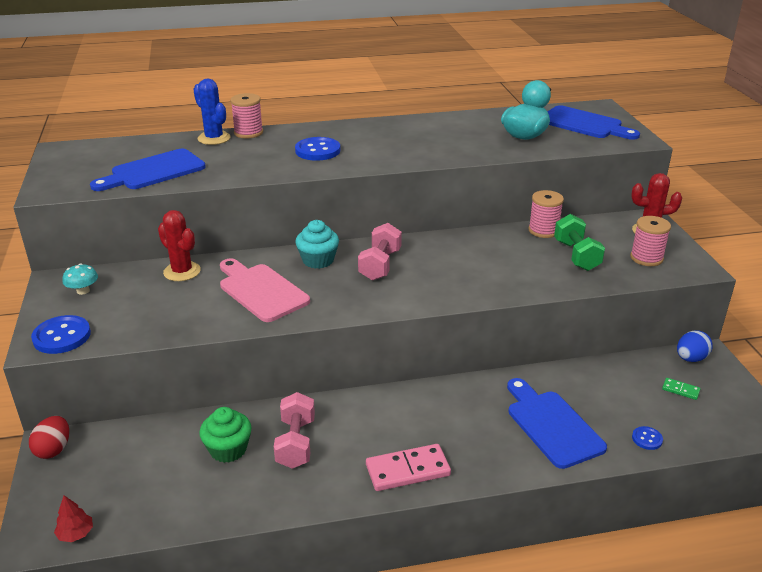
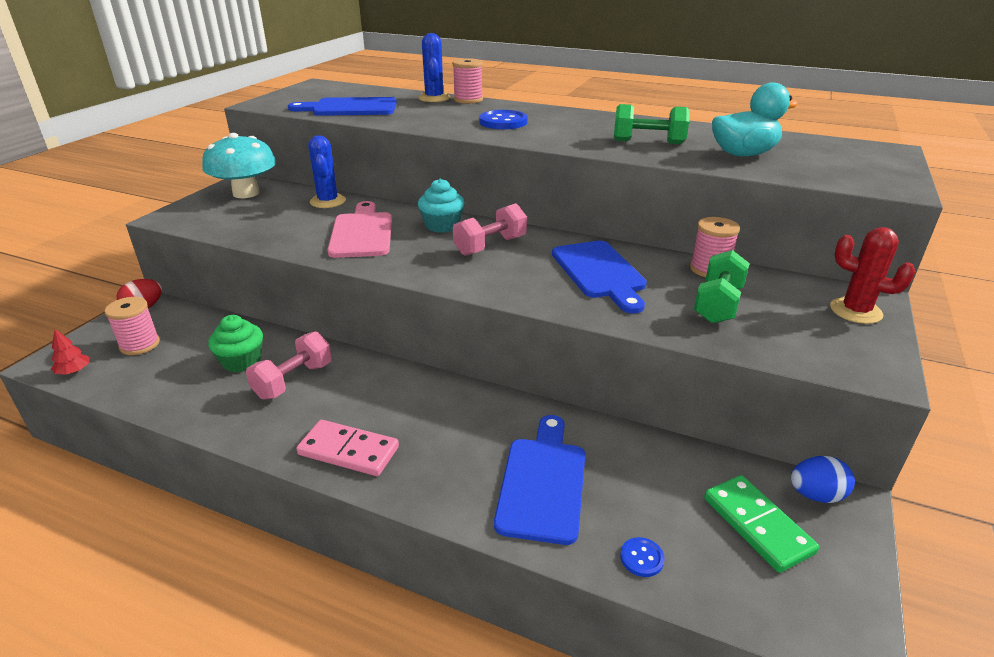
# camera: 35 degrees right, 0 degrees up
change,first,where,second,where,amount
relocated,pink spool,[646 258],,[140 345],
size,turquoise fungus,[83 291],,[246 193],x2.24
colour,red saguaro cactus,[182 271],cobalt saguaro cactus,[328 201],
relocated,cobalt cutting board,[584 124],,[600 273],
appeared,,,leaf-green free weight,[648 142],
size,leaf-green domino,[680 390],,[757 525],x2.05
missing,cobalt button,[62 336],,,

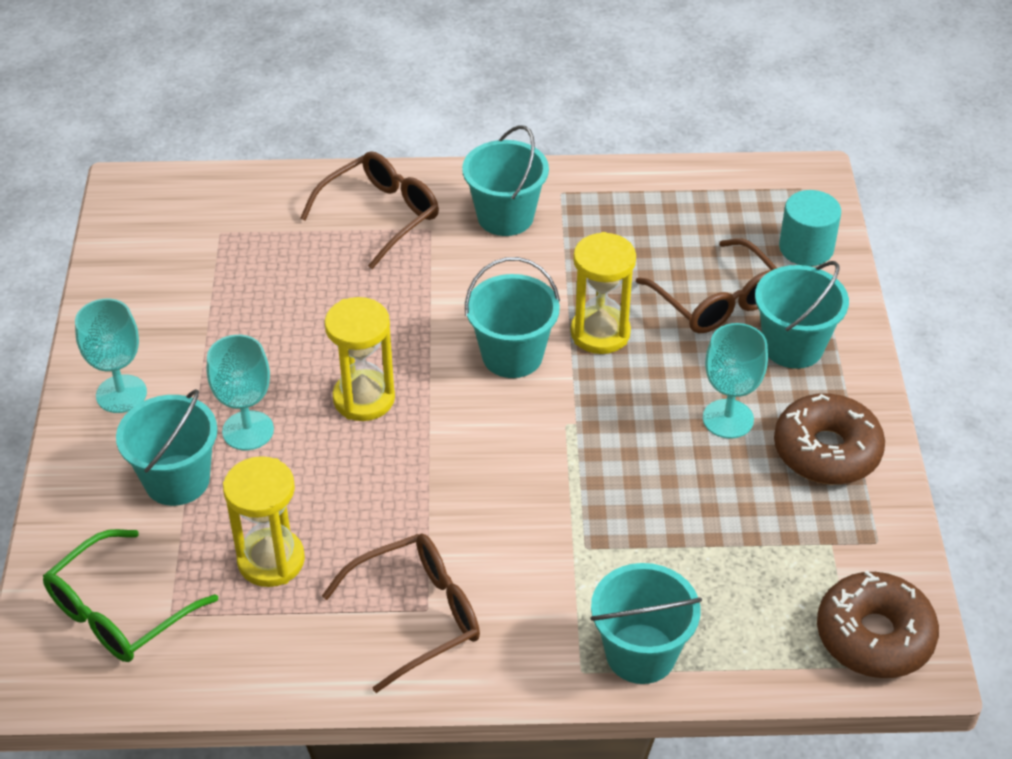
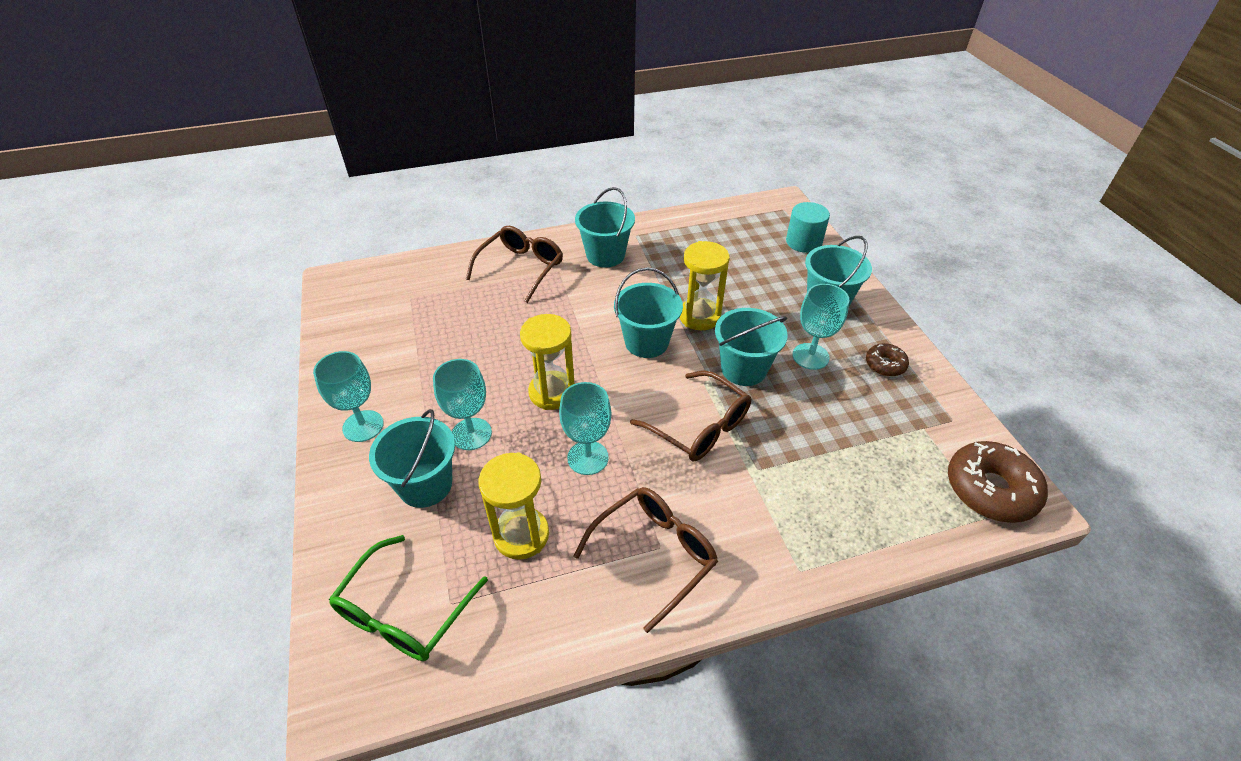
# camera: 15 degrees left, 0 degrees up
change,first,where,second,where,amount
appeared,,,turquoise chalice,[588 458],
relocated,dark brown glasses,[717 301],,[699 427],
relocated,turquoise sand bucket,[641 654],,[743 369],
size,dark brown glazed donut,[826 451],,[885 364],x0.53

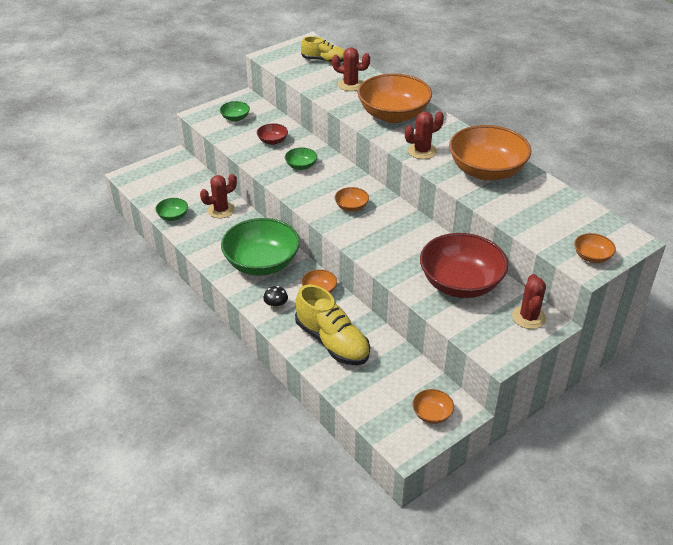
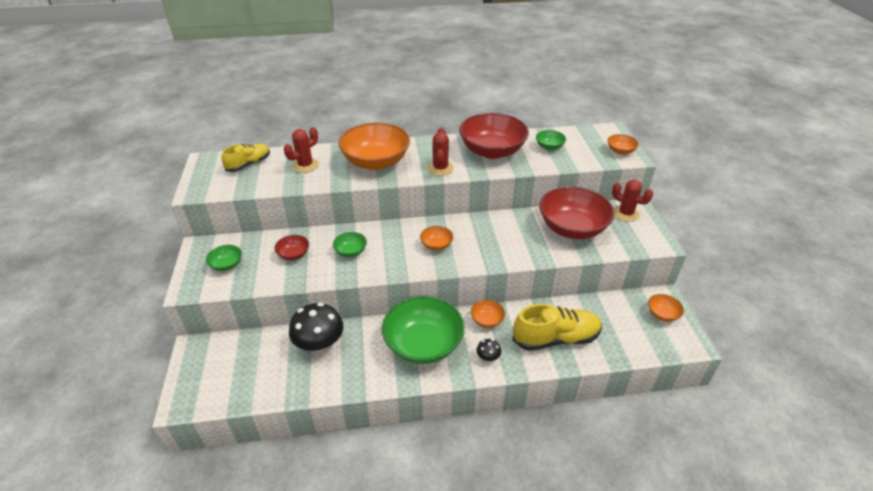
# camera: 60 degrees left, 0 degrees up
change,first,where,second,where,amount
exchanged,red saguaro cactus,[221 210],jet-black fungus,[319 344],
colour,orange-coloured bowl,[486 171],red bowl,[492 151],
relocated,leaf-green bowl,[173 216],,[549 147],

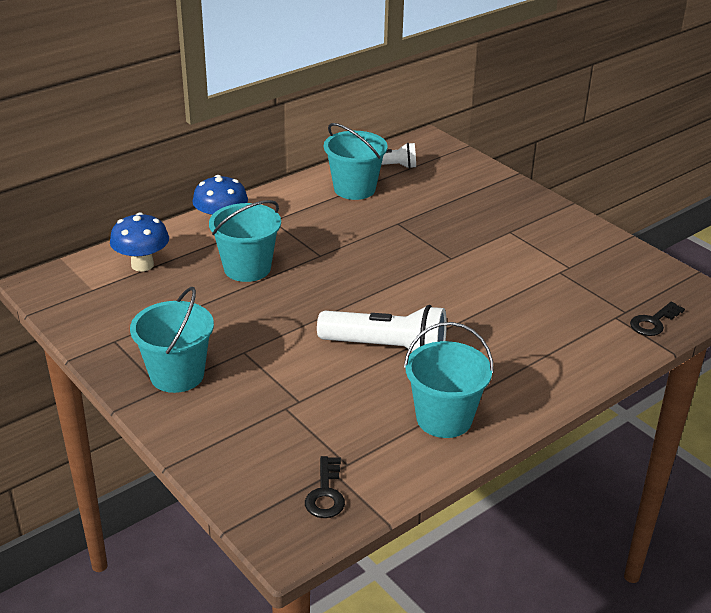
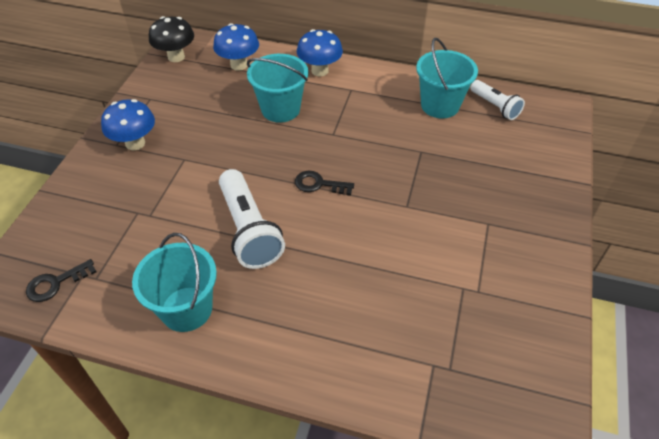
# camera: 55 degrees right, 15 degrees up
change,first,where,second,where,amount
exchanged,turquoise sand bucket,[177 375],cobalt fungus,[135 143],
appeared,,,jet-black fungus,[176 57],
relocated,jet-black latchkey,[653 322],,[319 184],

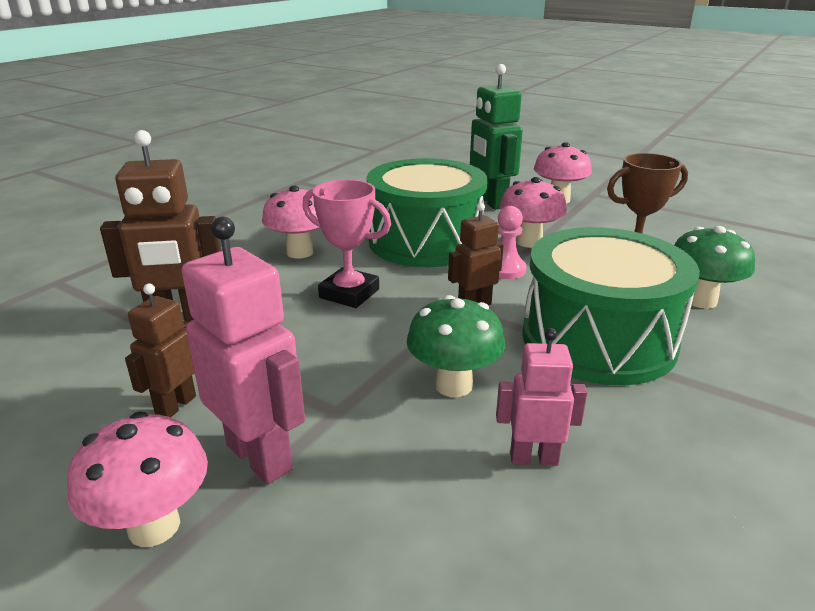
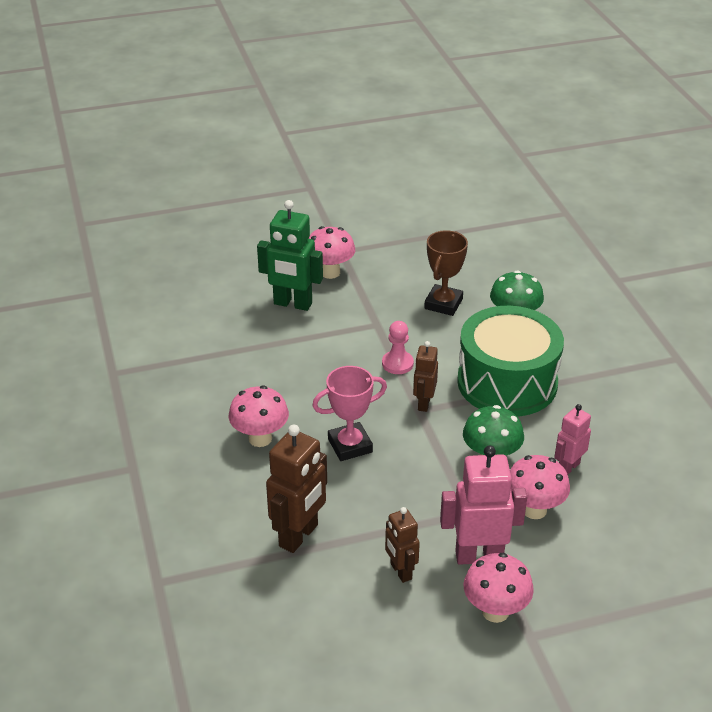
# camera: 50 degrees left, 10 degrees up
change,first,where,second,where,amount
relocated,pink fungus,[529 242],,[534 509],
missing,leaf-green toy drum,[425 241],,,

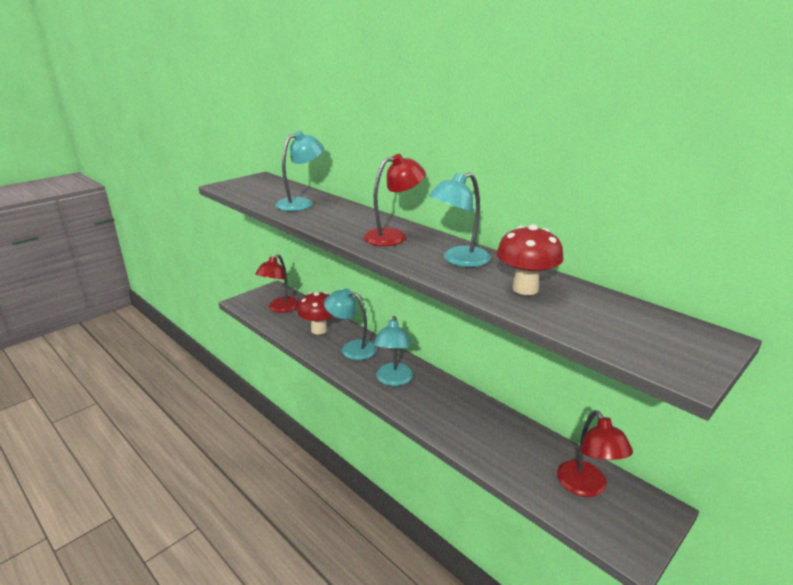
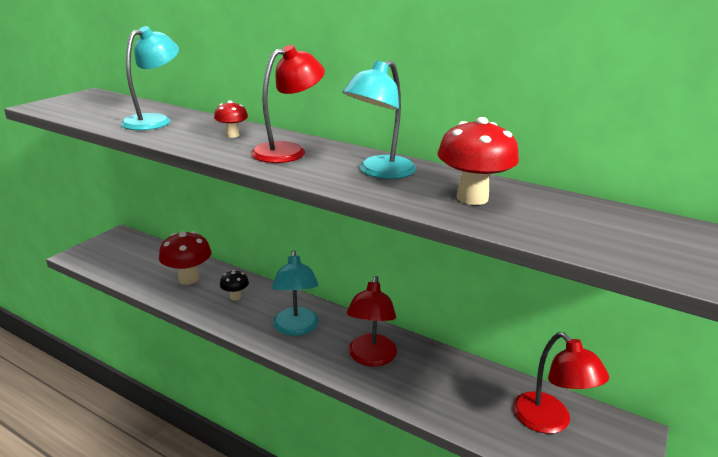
# camera: 15 degrees left, 0 degrees up
change,first,where,second,where,amount
appeared,,,red fungus,[232 135],
exchanged,turquoise reading lamp,[352 348],jet-black fungus,[235 297],
relocated,red reading lamp,[280 308],,[371 358],

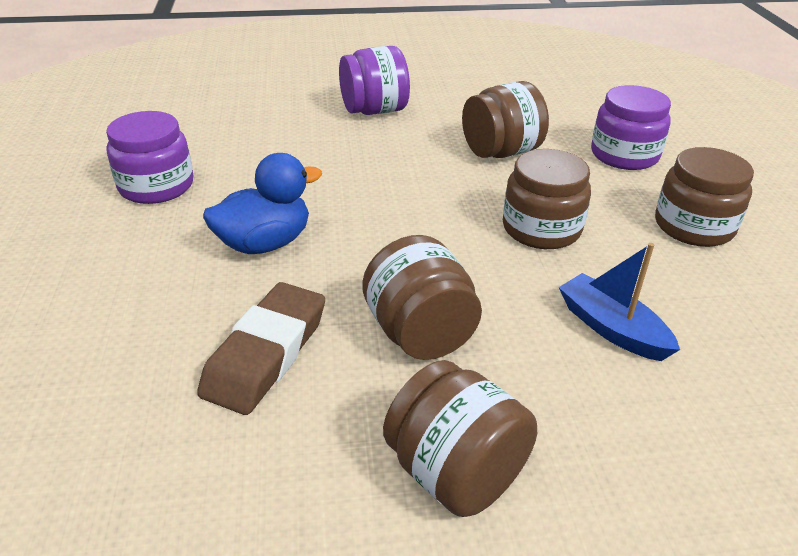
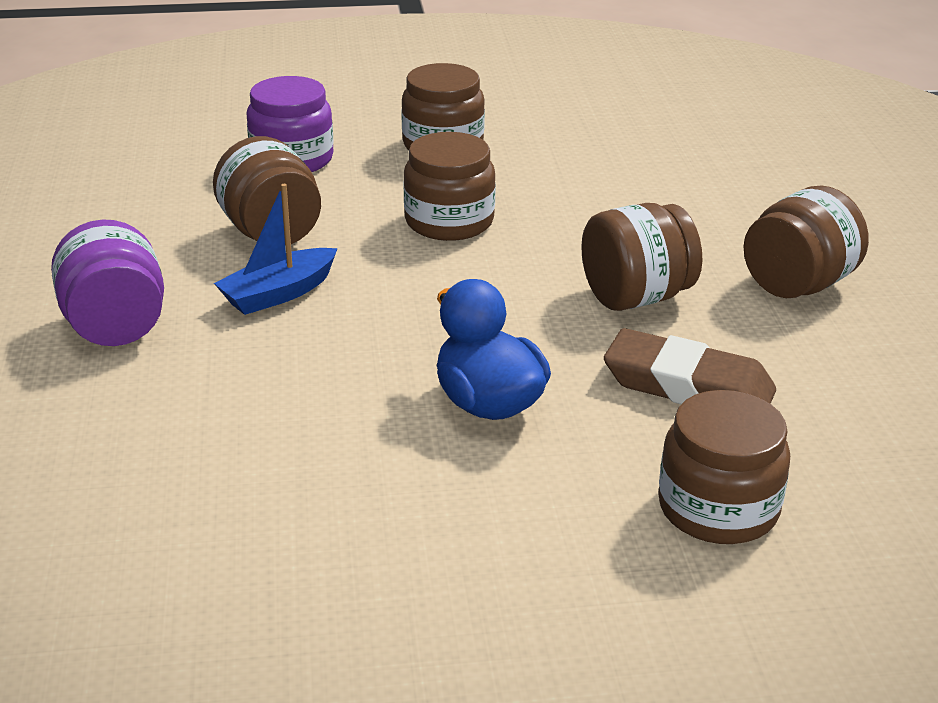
# camera: 90 degrees left, 5 degrees down
change,first,where,second,where,amount
relocated,cobalt toy boat,[611 328],,[278 294],
appeared,,,dark brown jam jar,[718 508],
missing,violet jam jar,[156 186],,,

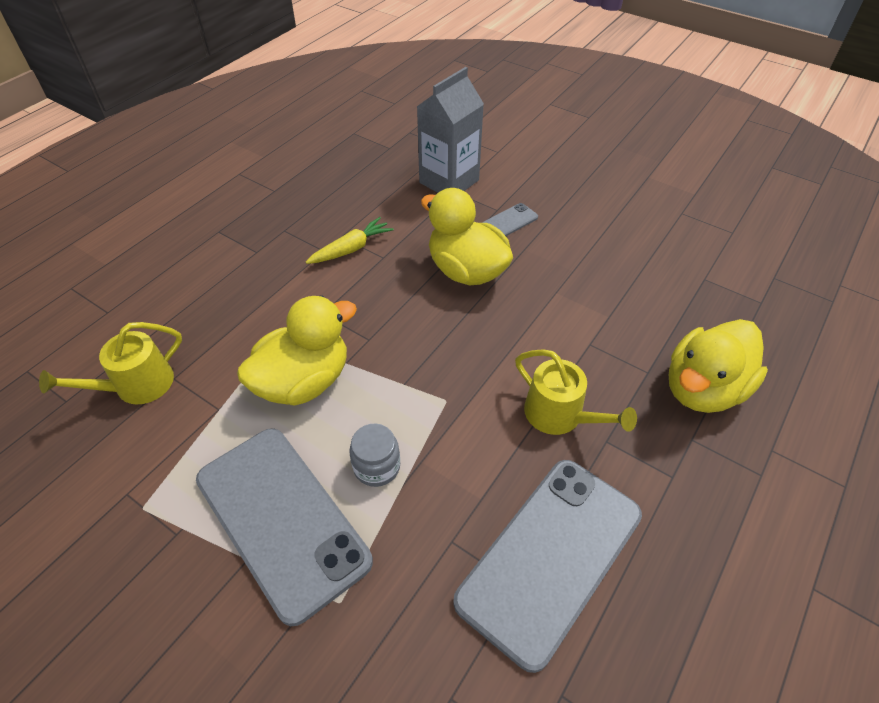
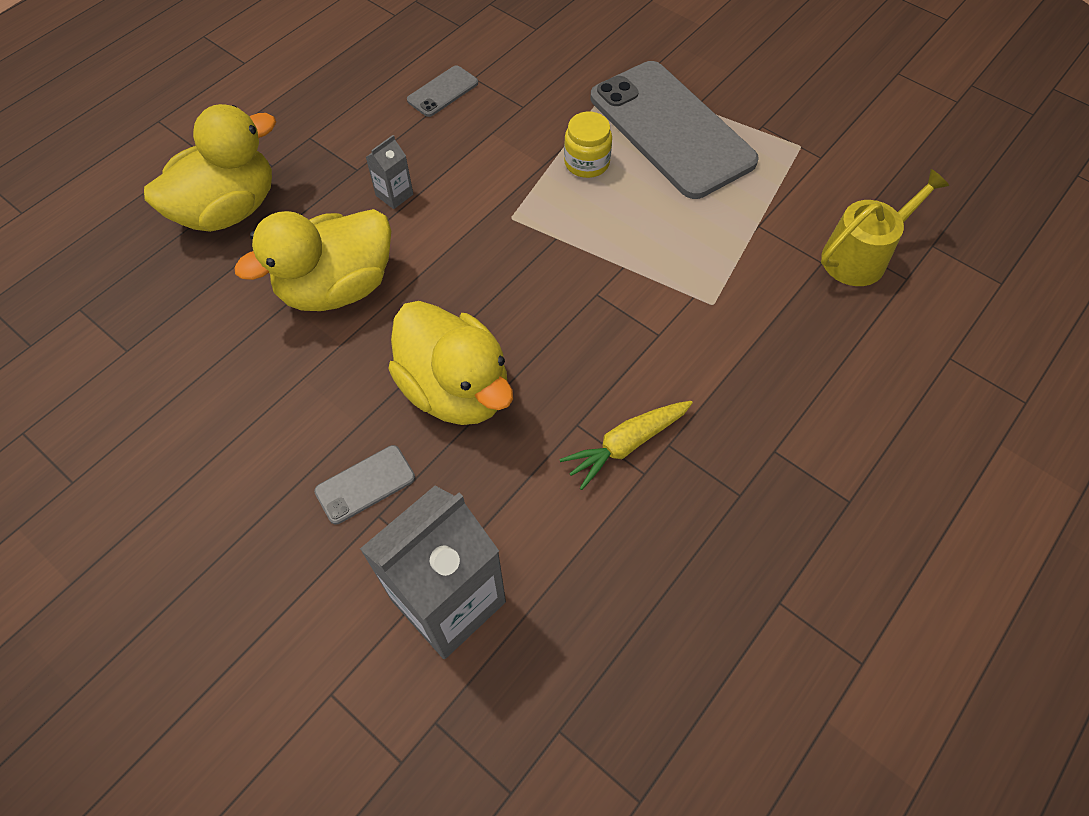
# camera: 175 degrees left, 10 degrees up
change,first,where,second,where,amount
relocated,yellow rubber duck,[304 381],,[337 287],
exchanged,yellow watering can,[559 415],grey juice carton,[394 195],
size,grey phone,[550 557],,[442 91],x0.41
colour,grey jam jar,[377 466],yellow jam jar,[586 162],

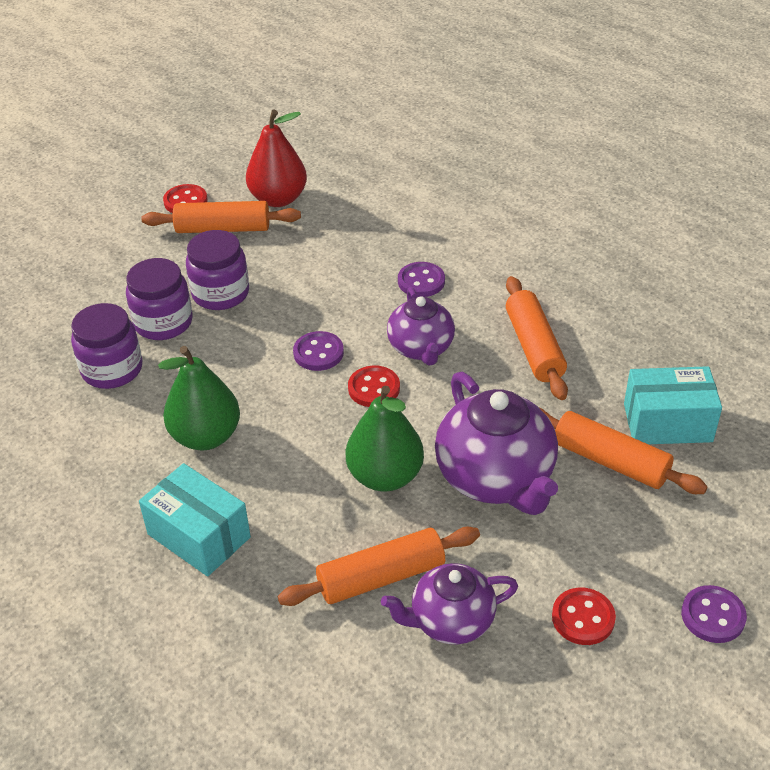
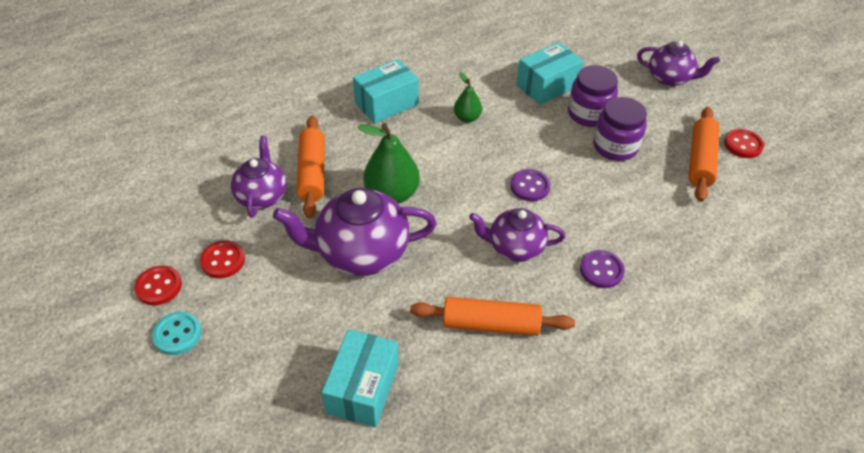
# camera: 105 degrees right, 5 degrees up
change,first,where,second,where,amount
relocated,red button,[374 388],,[159 286],
colour,violet button,[713 616],turquoise button,[177 334],
size,leaf-green toy pear,[206 436],,[467 118],x0.56
exchanged,violet jam jar,[112 369],turquoise package,[547 86],
appeared,,,violet china teapot,[670 78],
missing,red toy pear,[278 199],,,
missing,orange-coloured pastry roller,[610 461],,,

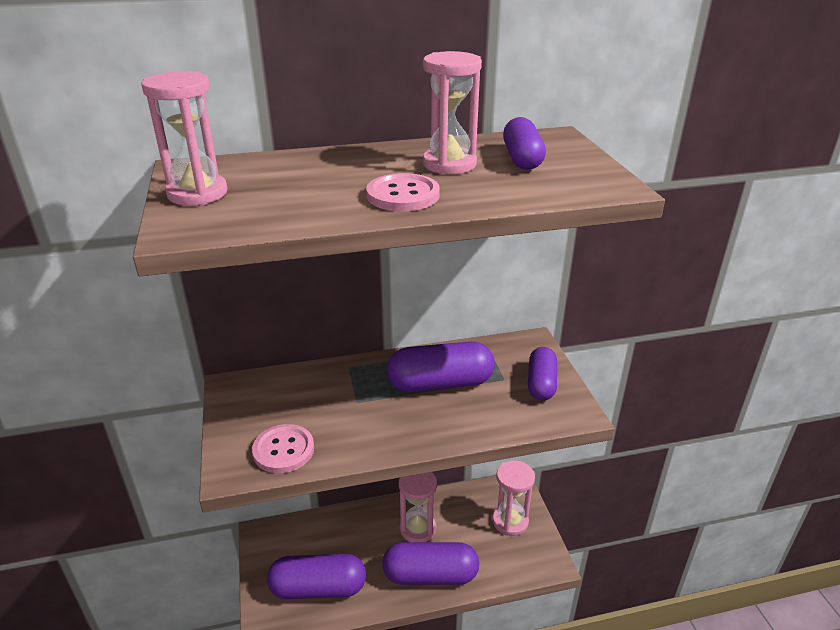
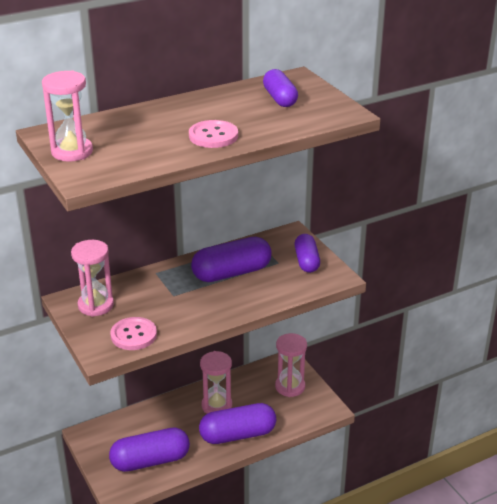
# camera: 15 degrees left, 0 degrees up
change,first,where,second,where,amount
relocated,pink hourglass,[449 164],,[96 305],

